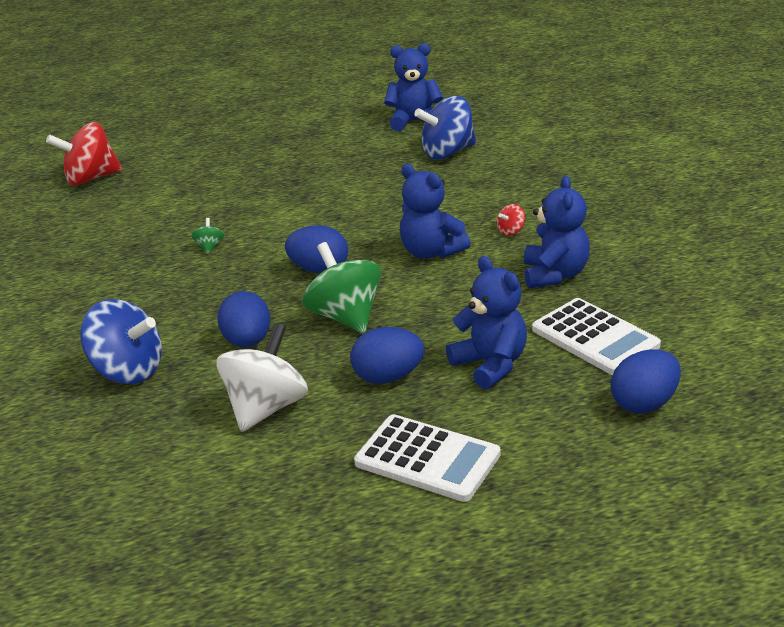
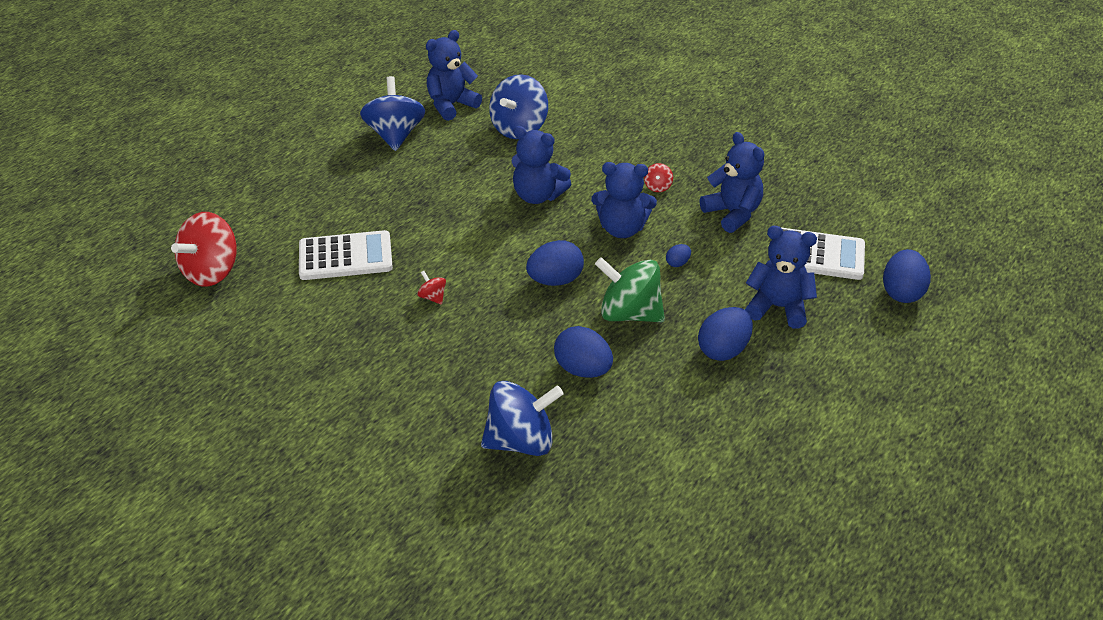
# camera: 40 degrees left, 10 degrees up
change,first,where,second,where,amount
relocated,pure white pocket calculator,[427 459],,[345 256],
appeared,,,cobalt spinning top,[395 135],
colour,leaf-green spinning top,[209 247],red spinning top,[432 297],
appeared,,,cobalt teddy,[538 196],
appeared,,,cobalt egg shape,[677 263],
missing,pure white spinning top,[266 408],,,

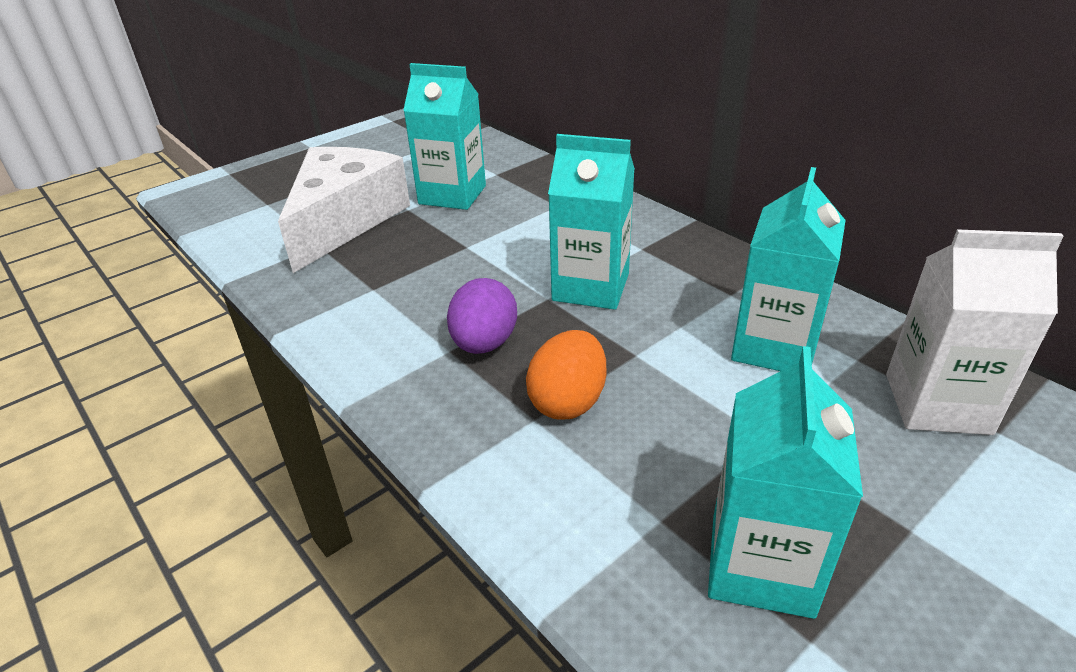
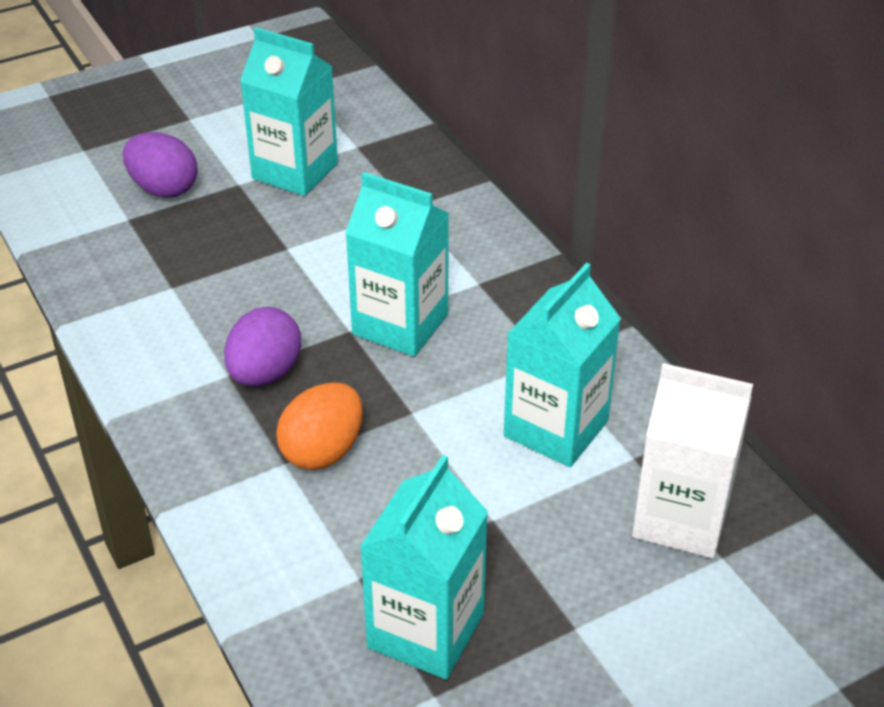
# camera: 10 degrees right, 5 degrees up
change,first,where,second,where,amount
exchanged,pure white piece of cheese,[344 220],violet egg shape,[164 189],

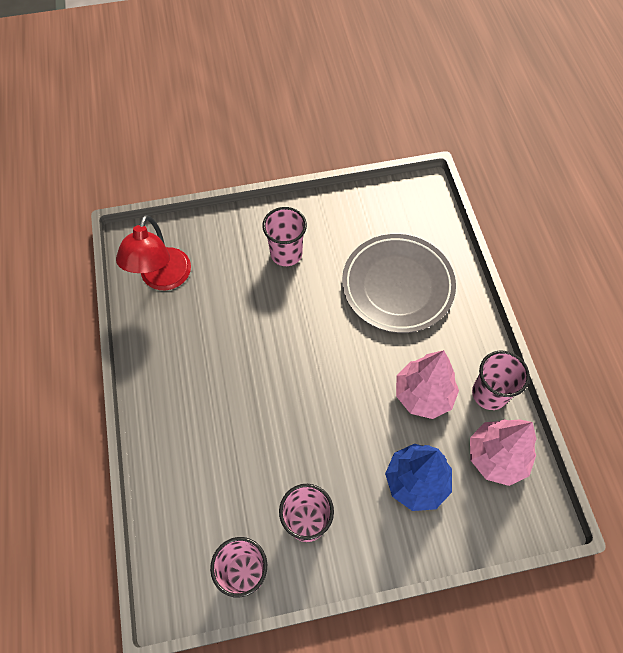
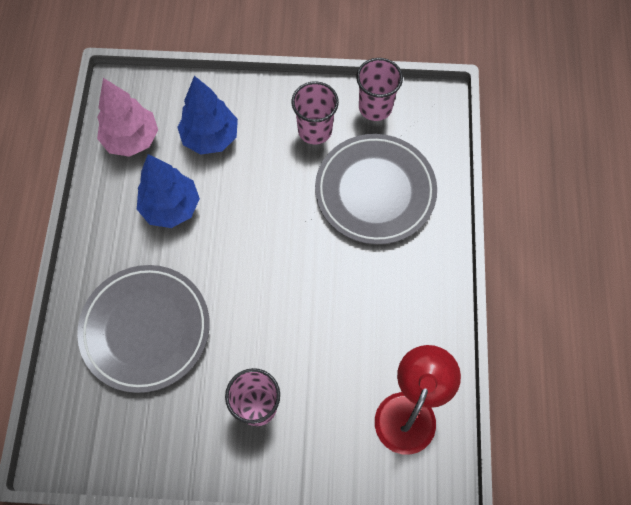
# camera: 165 degrees left, 5 degrees up
change,first,where,second,where,amount
colour,pink tree,[423 395],cobalt tree,[171 207],
appeared,,,grey plate,[375 191],
missing,pink beaker,[489 393],,,

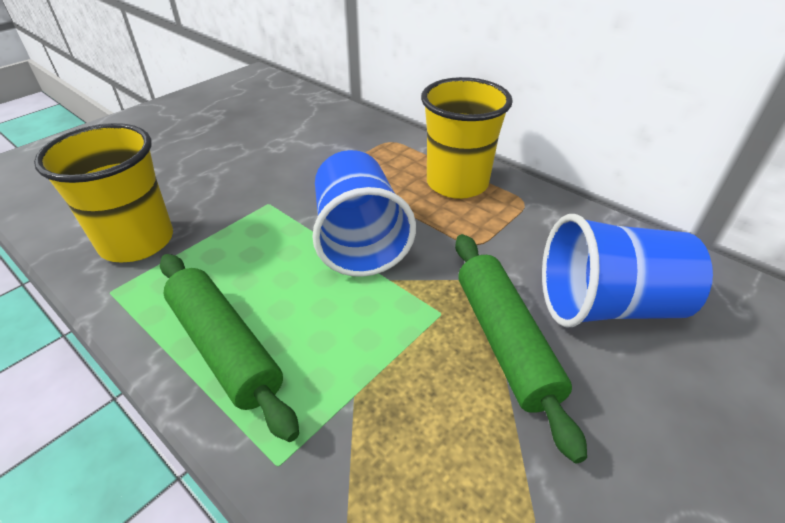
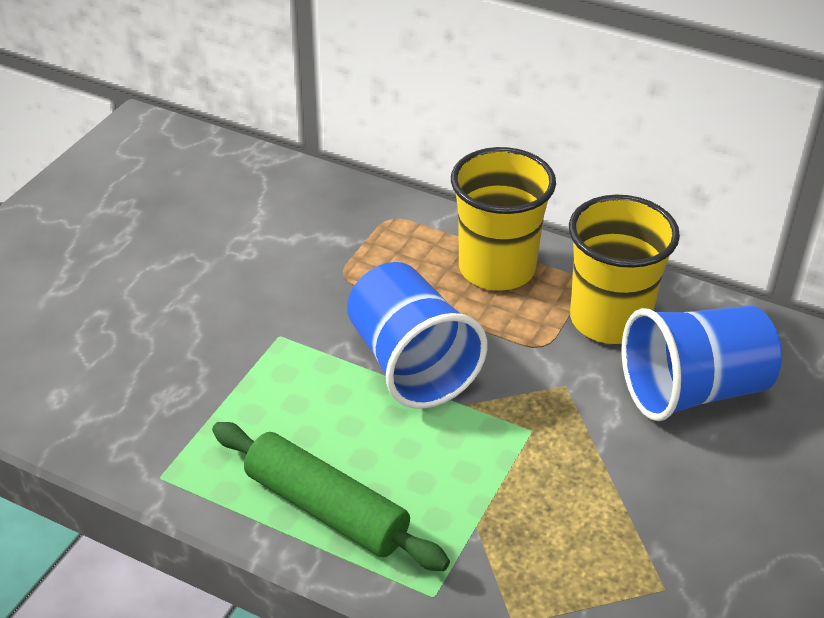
# camera: 15 degrees left, 0 degrees up
change,first,where,second,where,amount
relocated,yellow beaker,[137 241],,[609 320],
missing,leaf-green pastry roller,[505 341],,,

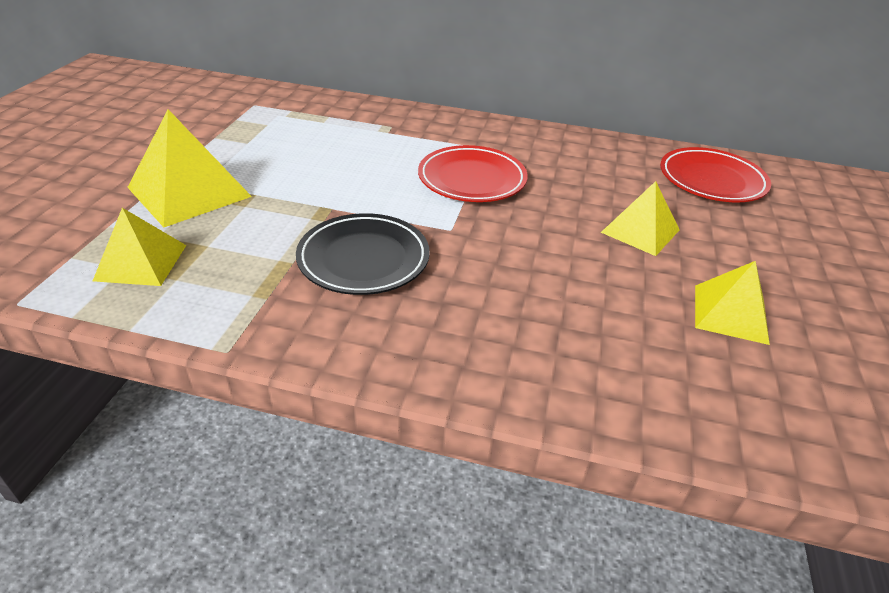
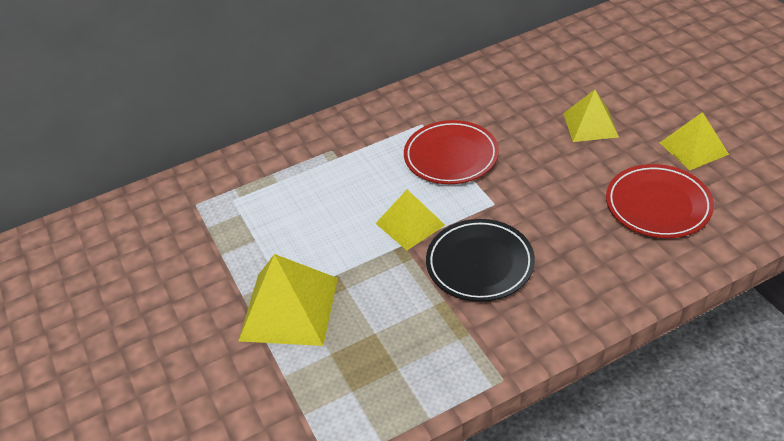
# camera: 35 degrees left, 5 degrees up
change,first,where,second,where,amount
relocated,yellow pyramid shape,[141 262],,[410 224],
relocated,red plate,[711 180],,[658 205],

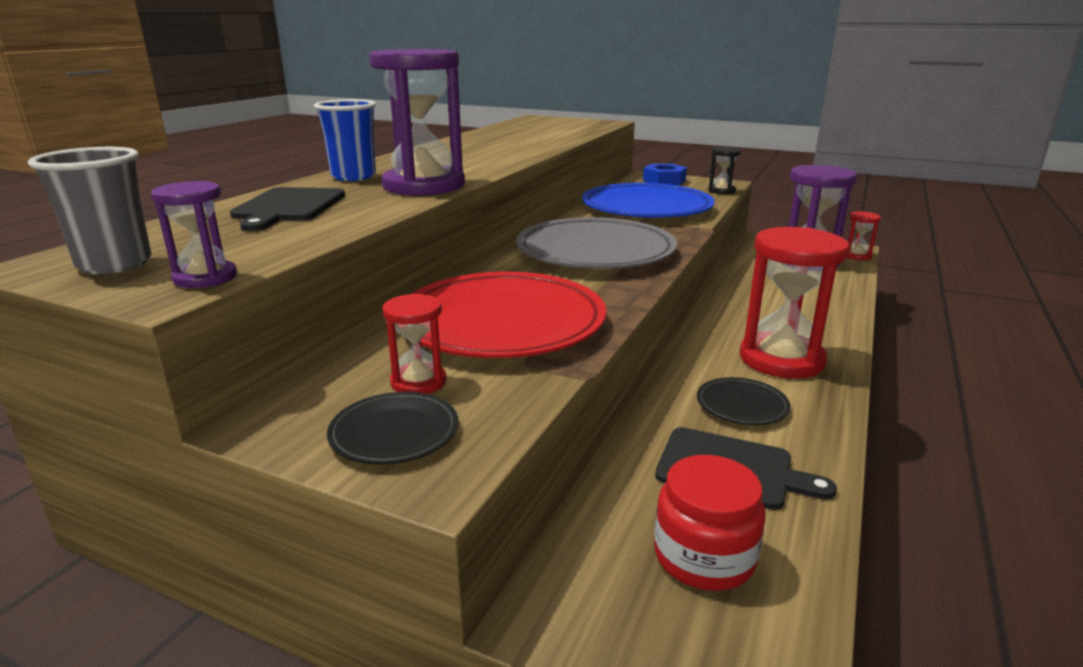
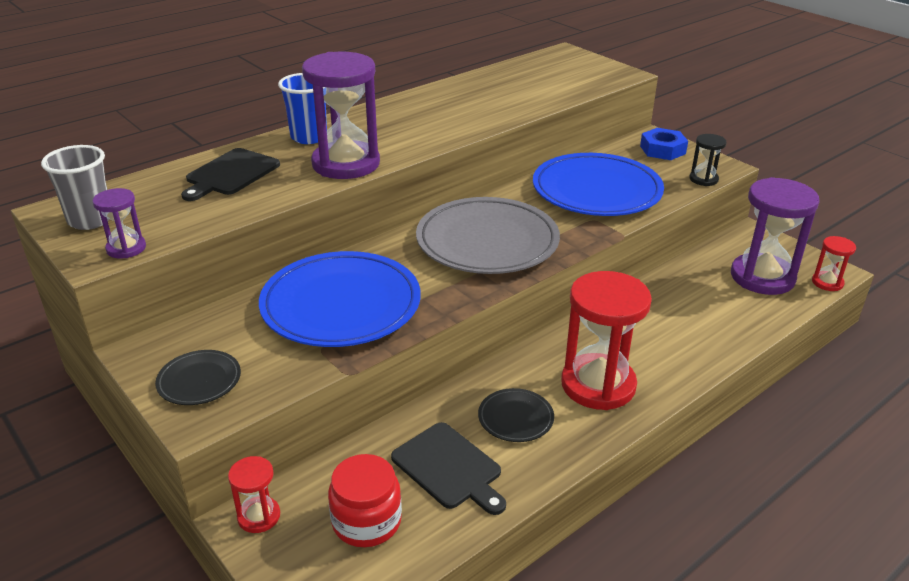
# camera: 25 degrees right, 10 degrees up
change,first,where,second,where,amount
relocated,red hourglass,[418 382],,[259 516],
colour,red plate,[502 323],cobalt plate,[341 305],

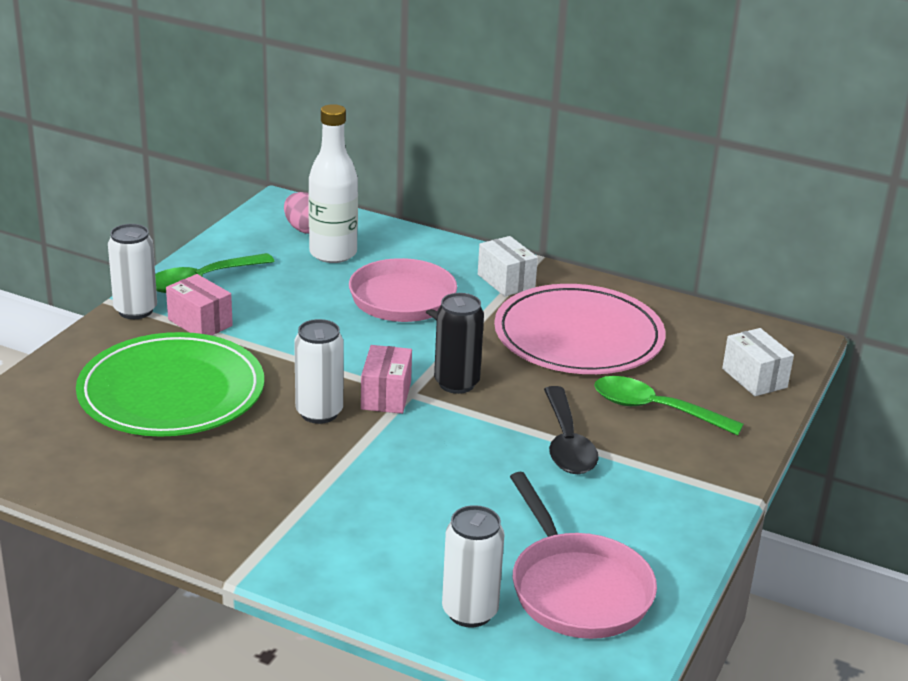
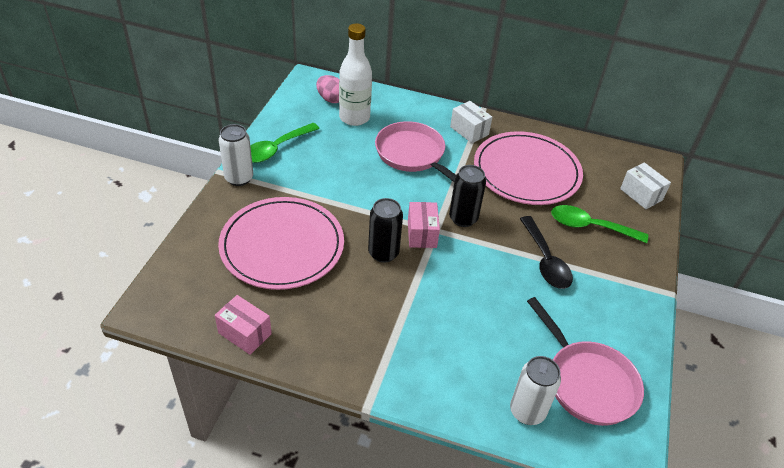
# camera: 10 degrees left, 15 degrees up
change,first,where,second,where,amount
relocated,pink package,[200 322],,[245 333],
colour,leaf-green plate,[171 392],pink plate,[282 246],
colour,pure white can,[319 413],jet-black can,[383 253],

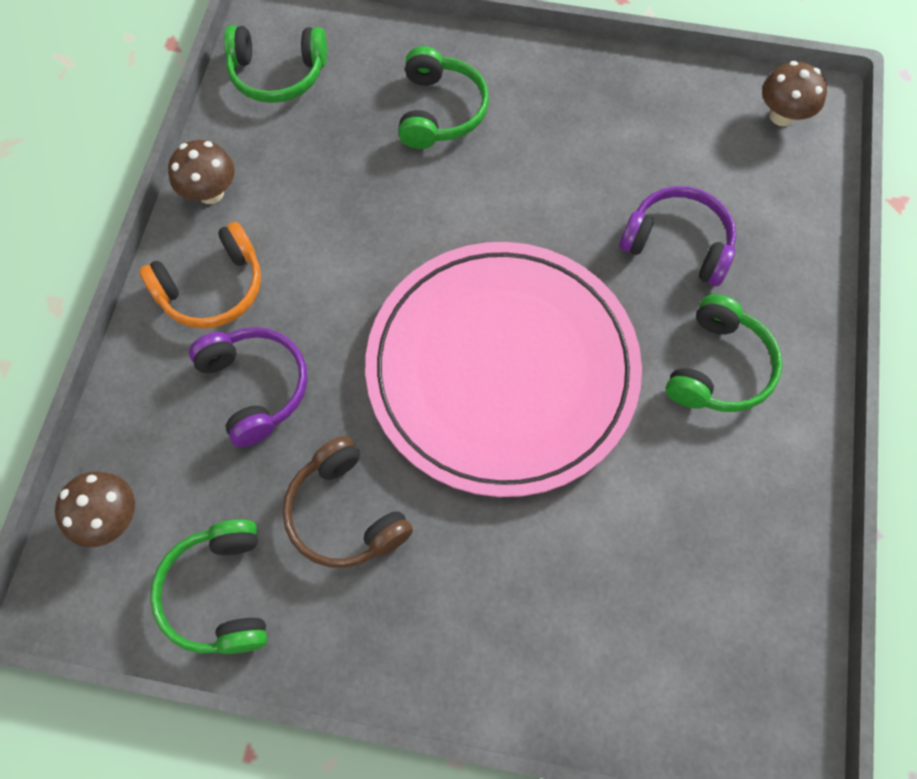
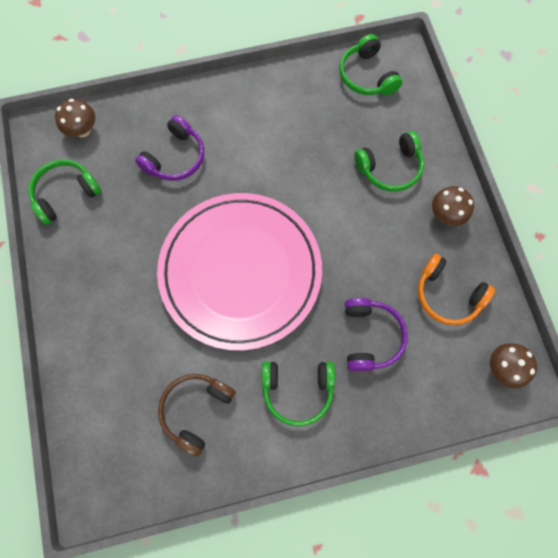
# camera: 65 degrees right, 5 degrees up
change,first,where,second,where,amount
relocated,dark brown headset,[345 513],,[196 410],
relocated,orange-coloured headset,[212 288],,[447 295],
relocated,dark brown fungus,[211 193],,[445 215],

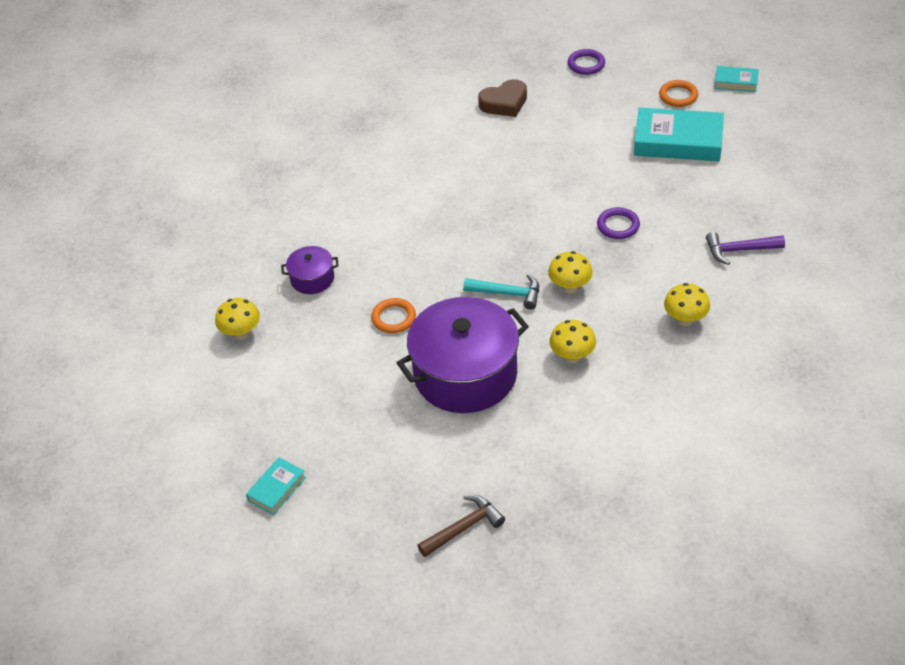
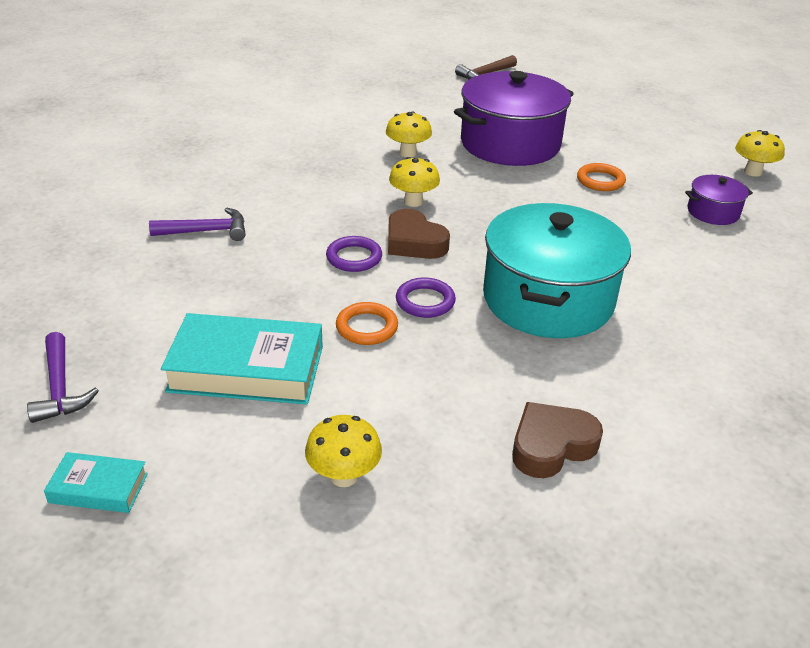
# camera: 170 degrees right, 10 degrees down
change,first,where,second,where,amount
appeared,,,violet carpenter's hammer,[60 388],
relocated,yellow fungus,[685 320],,[344 476],
relocated,orange-coloured ring,[678 96],,[366 327],
appeared,,,dark brown heart,[414 242],
relocated,violet ring,[586 64],,[425 301],
appeared,,,turquoise pot,[548 299],
missing,turquoise hardcover,[277 489],,,
missing,turquoise carpenter's hammer,[508 293],,,

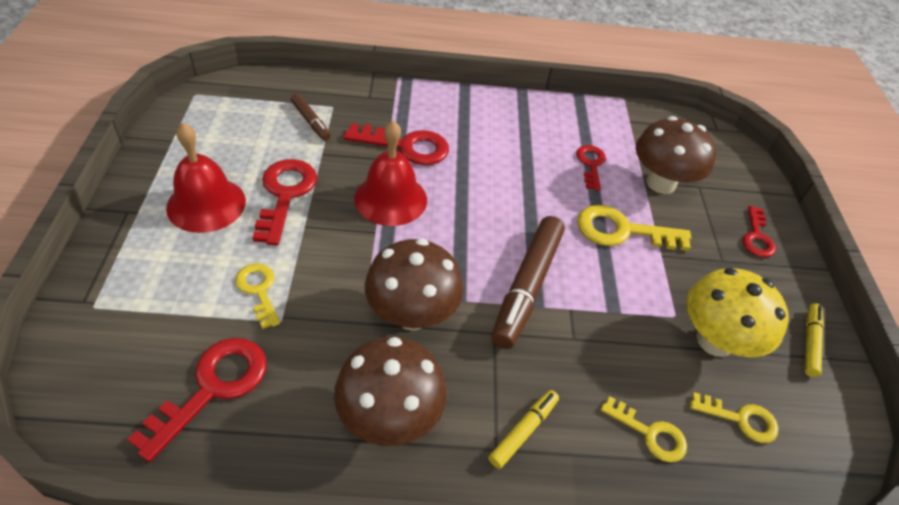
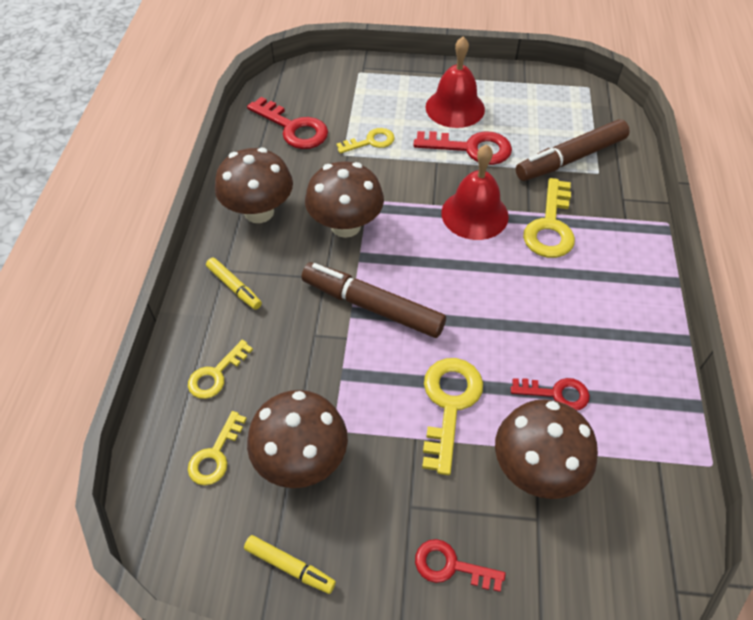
# camera: 100 degrees right, 5 degrees up
change,first,where,second,where,amount
colour,yellow fungus,[714 340],dark brown fungus,[301 459],
size,dark brown marker,[310 121],,[571 158],x1.93
colour,red latchkey,[406 146],yellow latchkey,[550 226],

